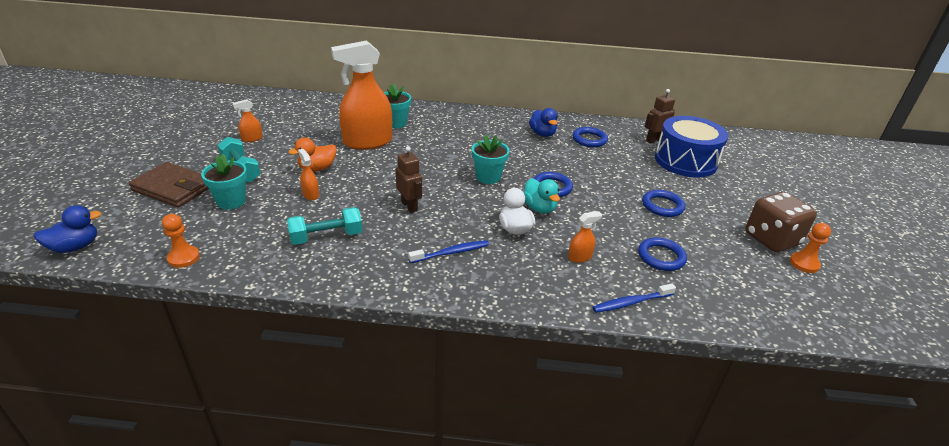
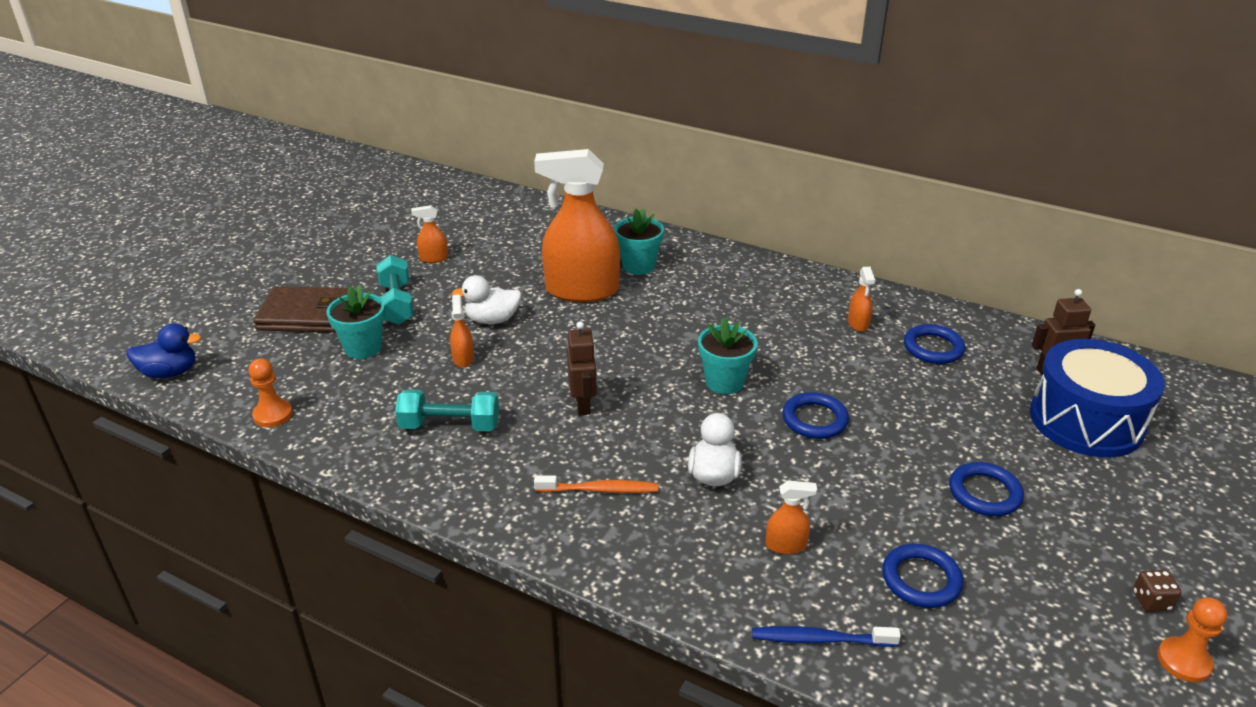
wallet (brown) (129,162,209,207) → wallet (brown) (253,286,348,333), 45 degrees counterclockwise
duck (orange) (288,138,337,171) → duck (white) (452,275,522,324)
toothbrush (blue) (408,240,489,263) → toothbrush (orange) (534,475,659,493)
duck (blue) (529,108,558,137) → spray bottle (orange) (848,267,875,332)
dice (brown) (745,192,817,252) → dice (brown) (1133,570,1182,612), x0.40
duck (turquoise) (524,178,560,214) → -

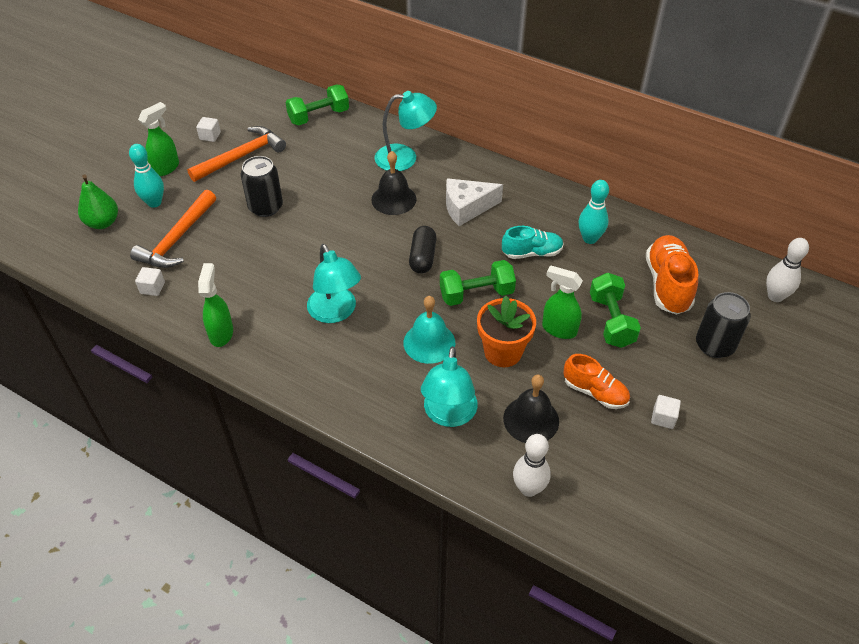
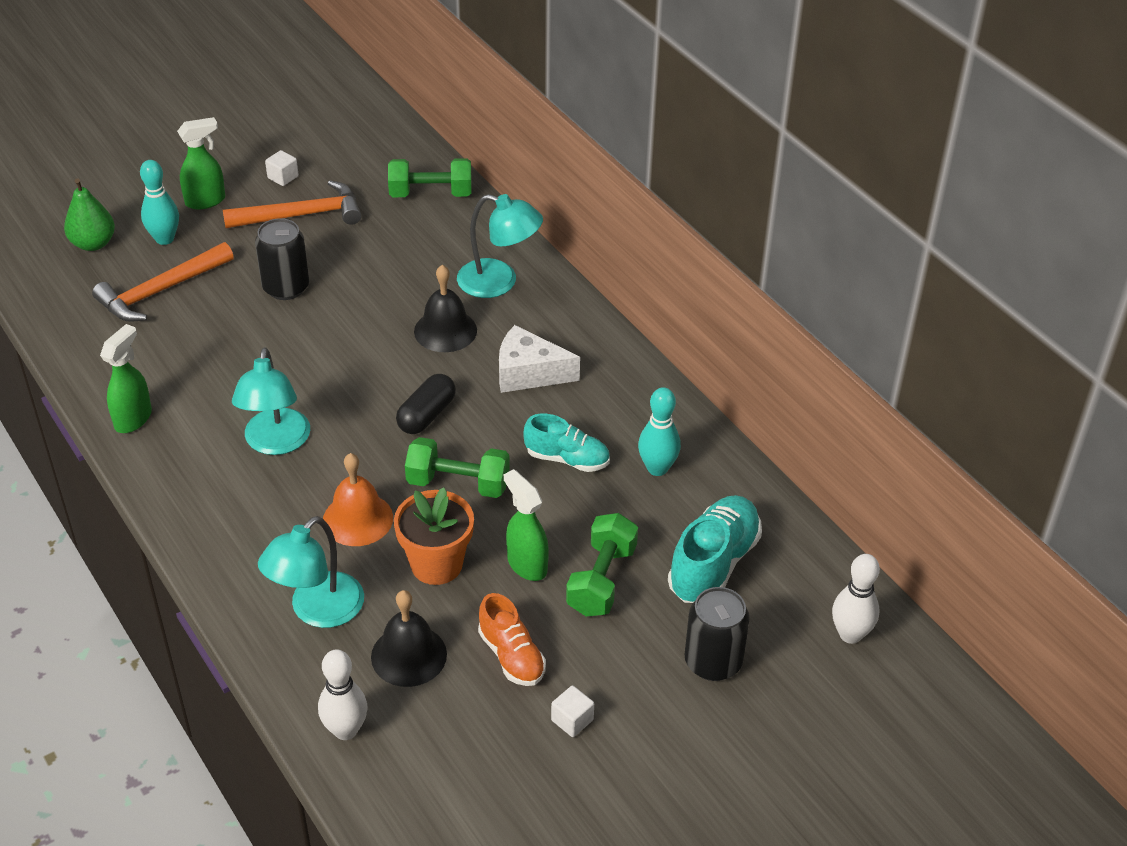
bell (turquoise) (404,296,455,364) → bell (orange) (323,453,393,546)
shoe (orange) (646,235,698,315) → shoe (turquoise) (668,495,762,603)
cube (white) (135,267,165,296) → -

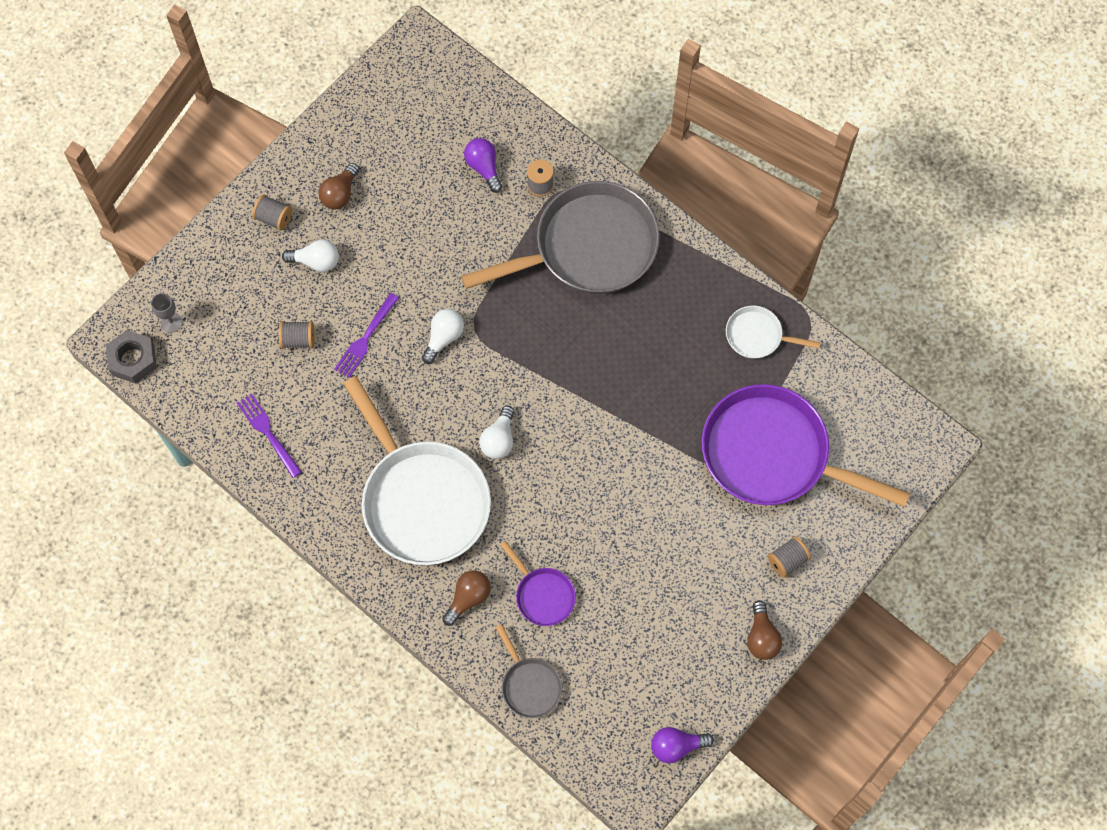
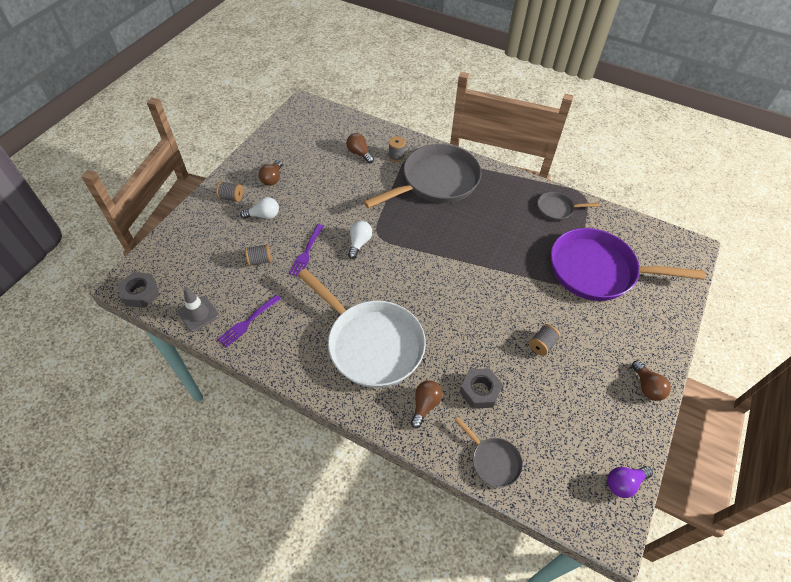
- → traffic cone (grey) (177,287,219,332)
fork (purple) (237,393,302,478) → fork (purple) (217,295,281,348), 90 degrees counterclockwise
light bulb (purple) (464,138,502,193) → light bulb (brown) (346,133,374,163)
pan (purple) (500,541,576,626) → nut (grey) (459,368,503,409)
spool (grey) (768,536,811,578) → spool (grey) (529,324,560,356), shifted
pan (white) (726,306,821,359) → pan (grey) (537,192,600,221)
goblet (grey) (151,293,183,333) → -
light bulb (white) (479,406,514,459) → -

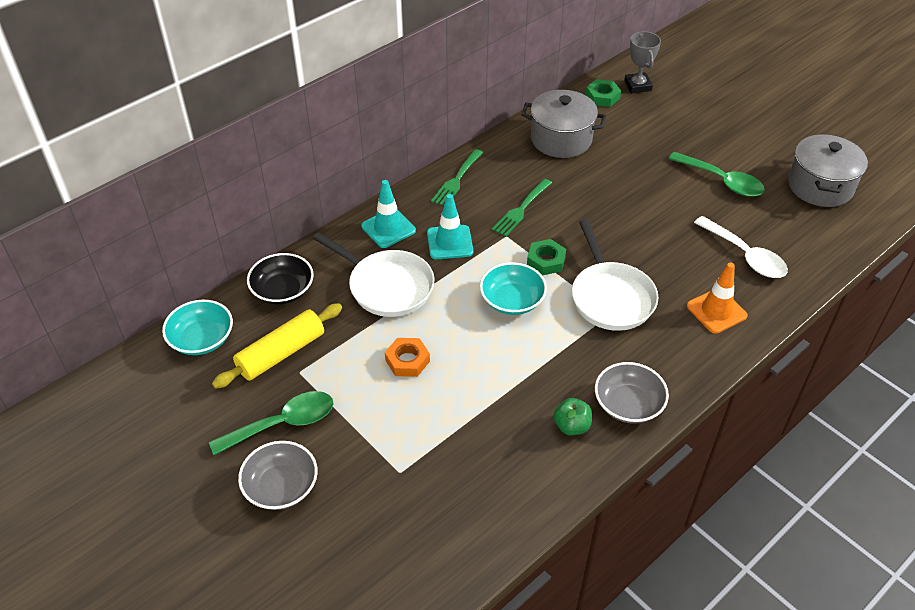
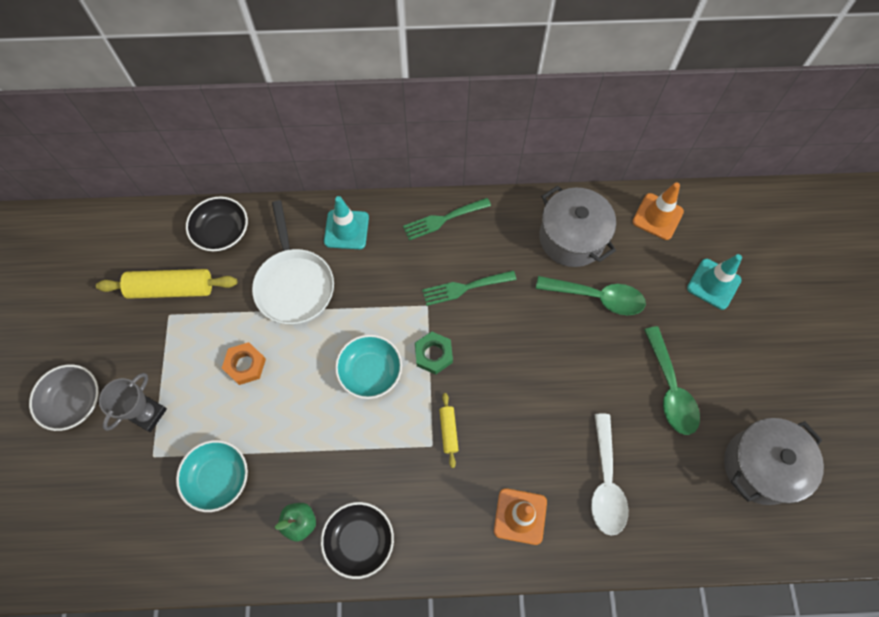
trophy (grey) (624,31,661,93) → trophy (grey) (99,373,167,432), shifted
bowl (turquoise) (162,300,233,355) → bowl (turquoise) (176,440,248,512), shifted
bowl (grey) (595,362,669,424) → bowl (black) (321,502,394,579)
pan (white) (572,219,658,331) → rolling pin (yellow) (440,393,459,468)
spoon (green) (209,391,334,455) → spoon (green) (536,276,646,315), shifted
nut (green) (586,79,621,107) → traffic cone (orange) (632,182,684,240)
traffic cone (turquoise) (427,194,473,259) → traffic cone (turquoise) (687,254,742,310), shifted

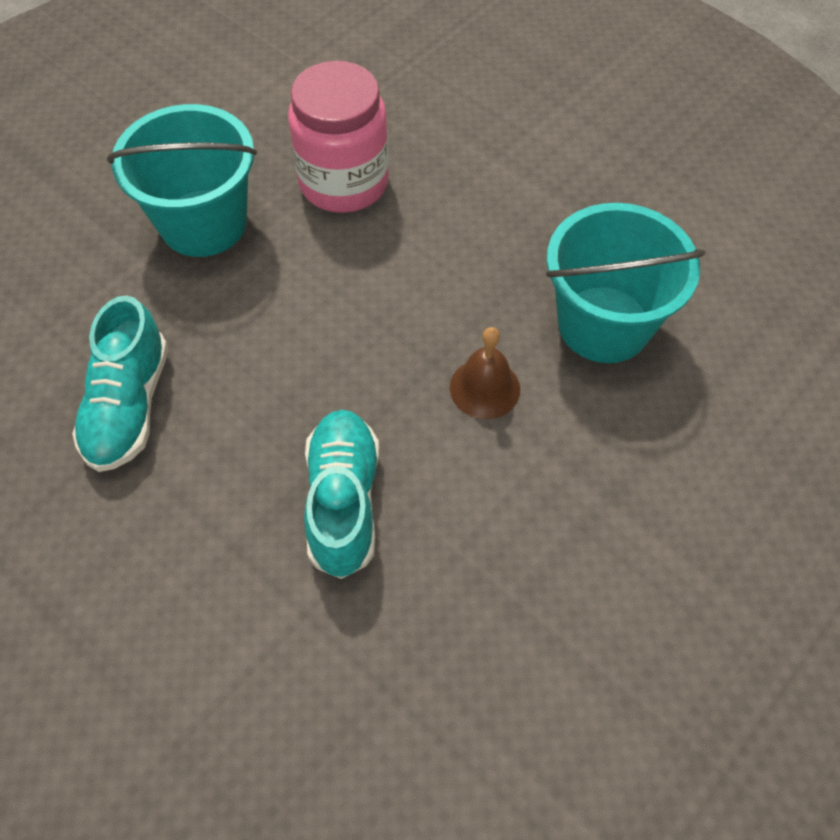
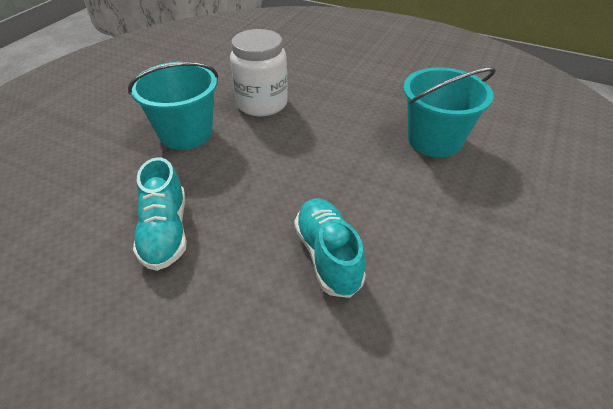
jar (pink) (288,61,389,213) → jar (white) (230,29,288,116)
bell (brown) (450,327,520,419) → -

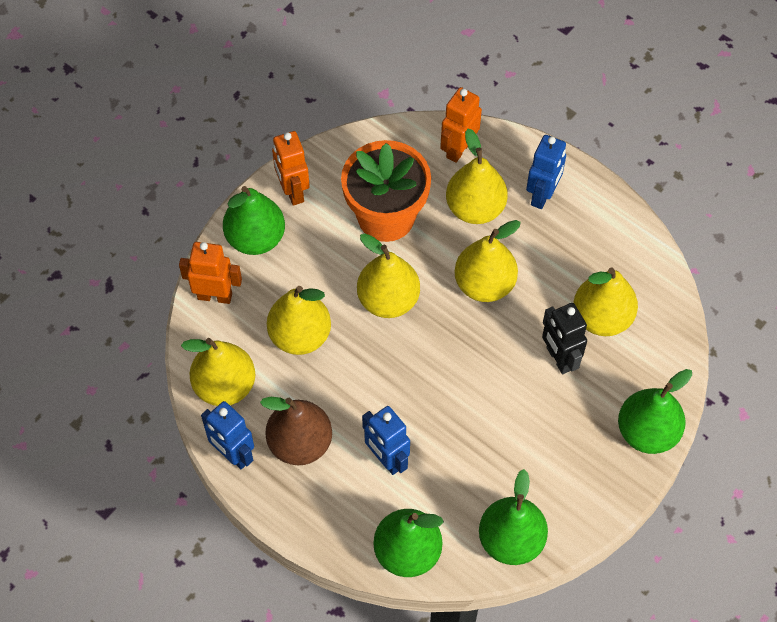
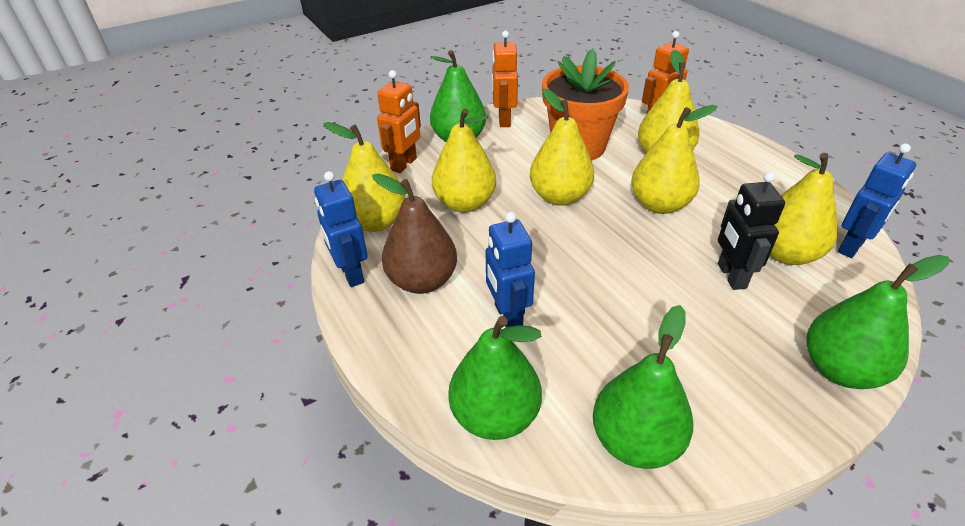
robot (orange) (179,242,242,304) → robot (orange) (377,70,421,173), 90 degrees clockwise
robot (blue) (526,135,566,209) → robot (blue) (838,143,916,258), shifted

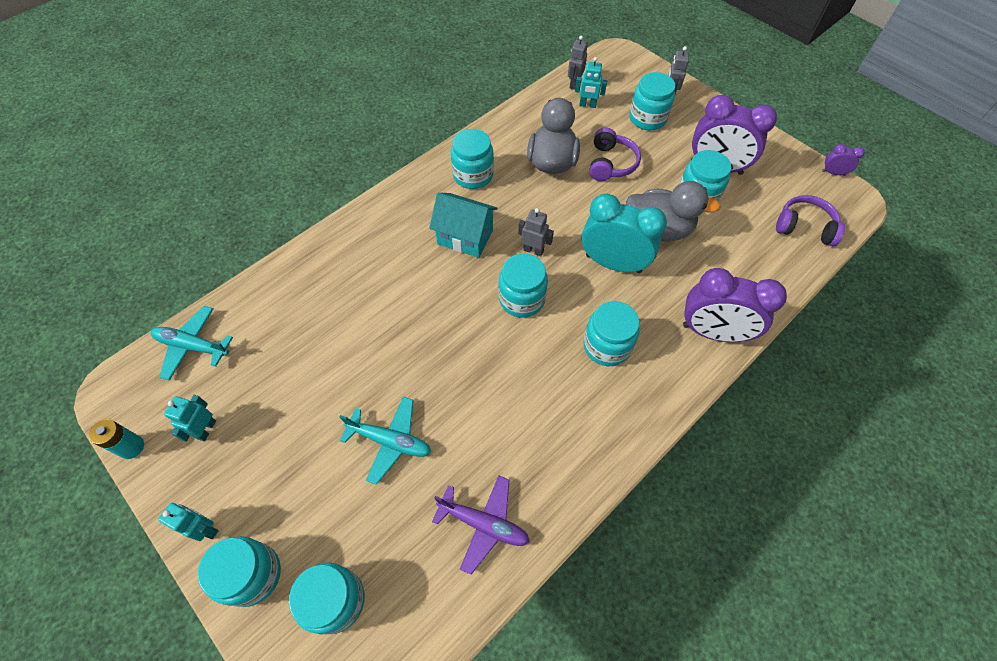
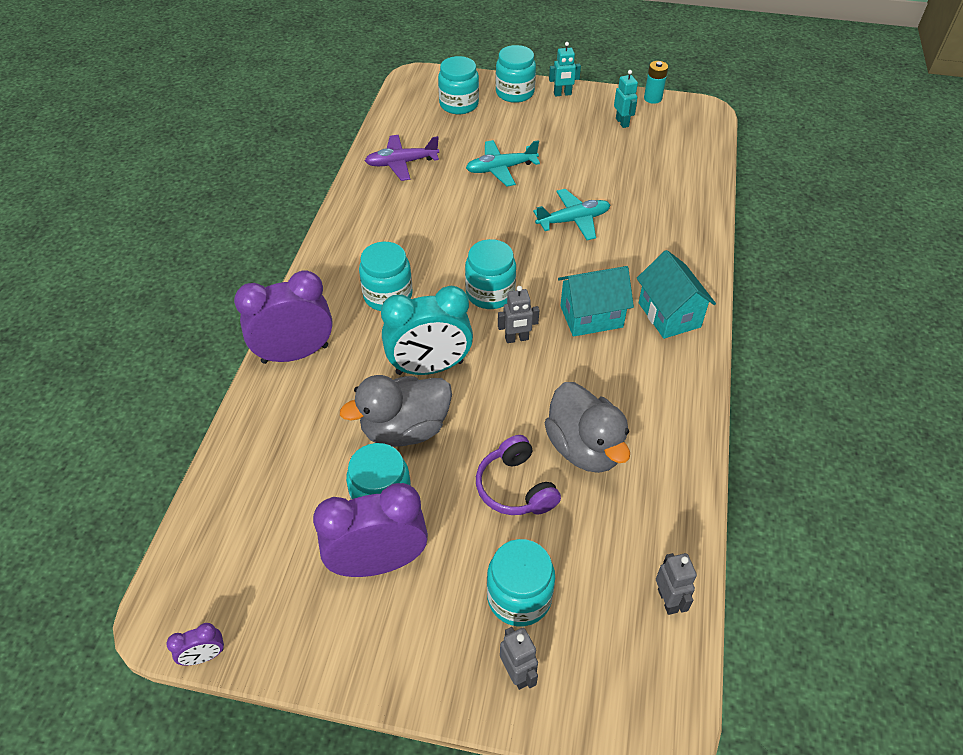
plane (turquoise) (151,306,233,381) → plane (turquoise) (533,189,610,240), shifted
- → house (turquoise) (637,250,716,339)
jar (turquoise) (451,129,494,189) → -
robot (turquoise) (575,57,607,108) → -
headphones (purple) (776,195,845,246) → -

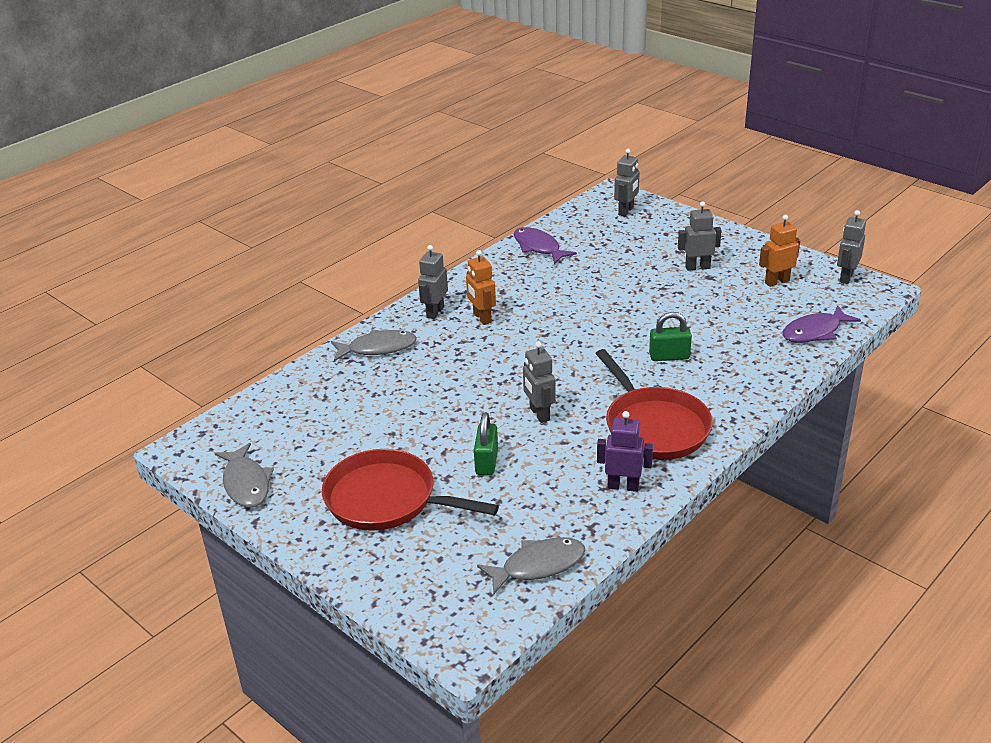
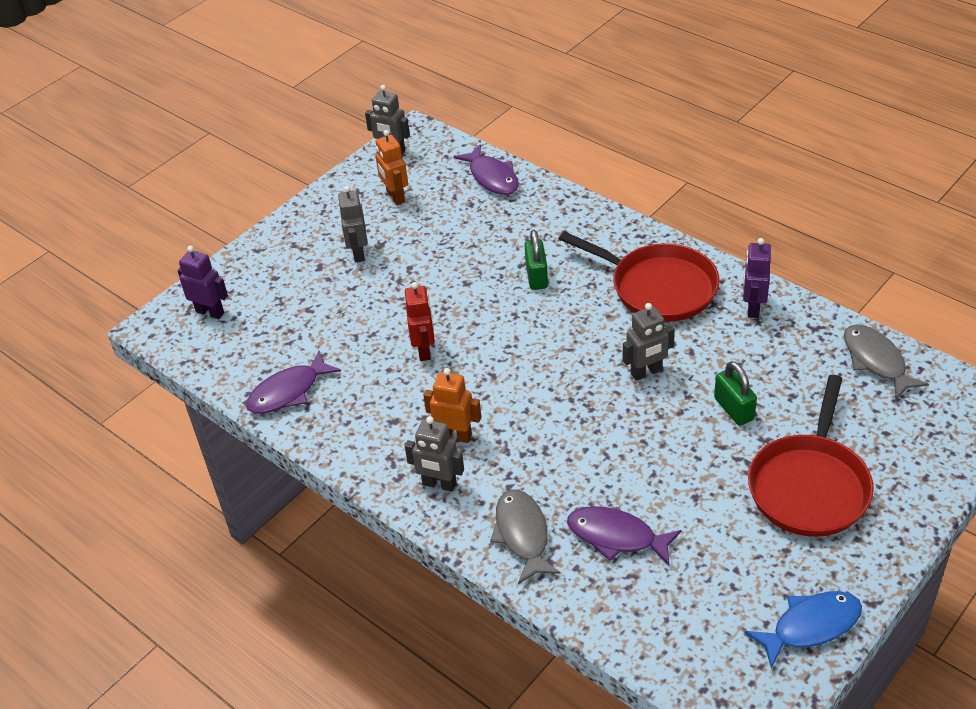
robot (grey) (614,149,639,217) → robot (purple) (177,246,228,319)
- → robot (red) (405,282,435,361)
robot (orange) (466,250,496,325) → robot (orange) (423,368,481,443), 135 degrees counterclockwise
pan (red) (595,349,713,460) → pan (red) (559,231,720,322), 60 degrees clockwise
- → fish (purple) (567,506,681,565)
padlock (green) (474,412,498,476) → padlock (green) (714,361,757,426), 60 degrees clockwise
fish (grey) (214,443,274,508) → fish (blue) (745,591,862,669)

